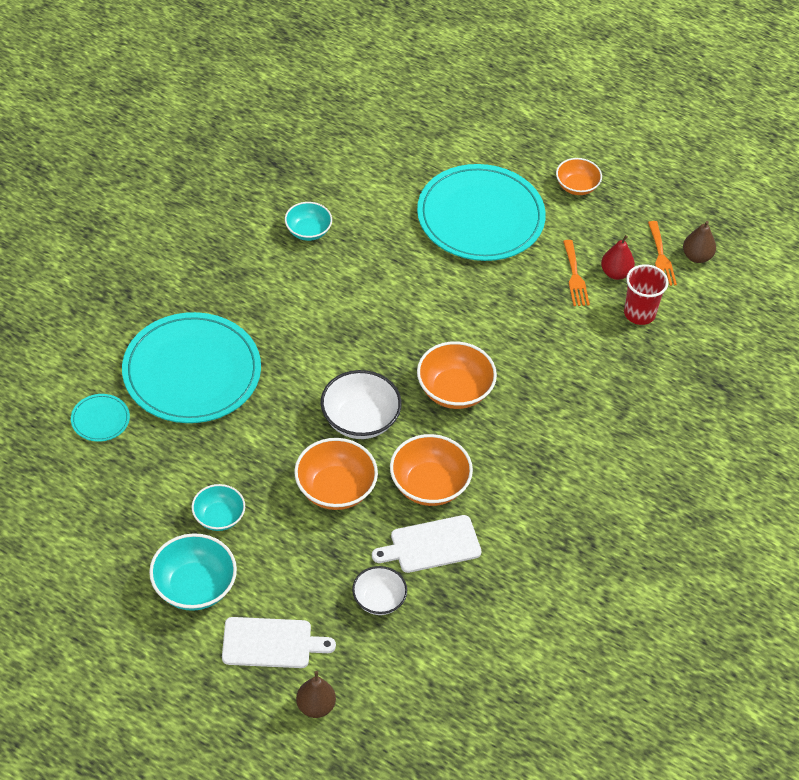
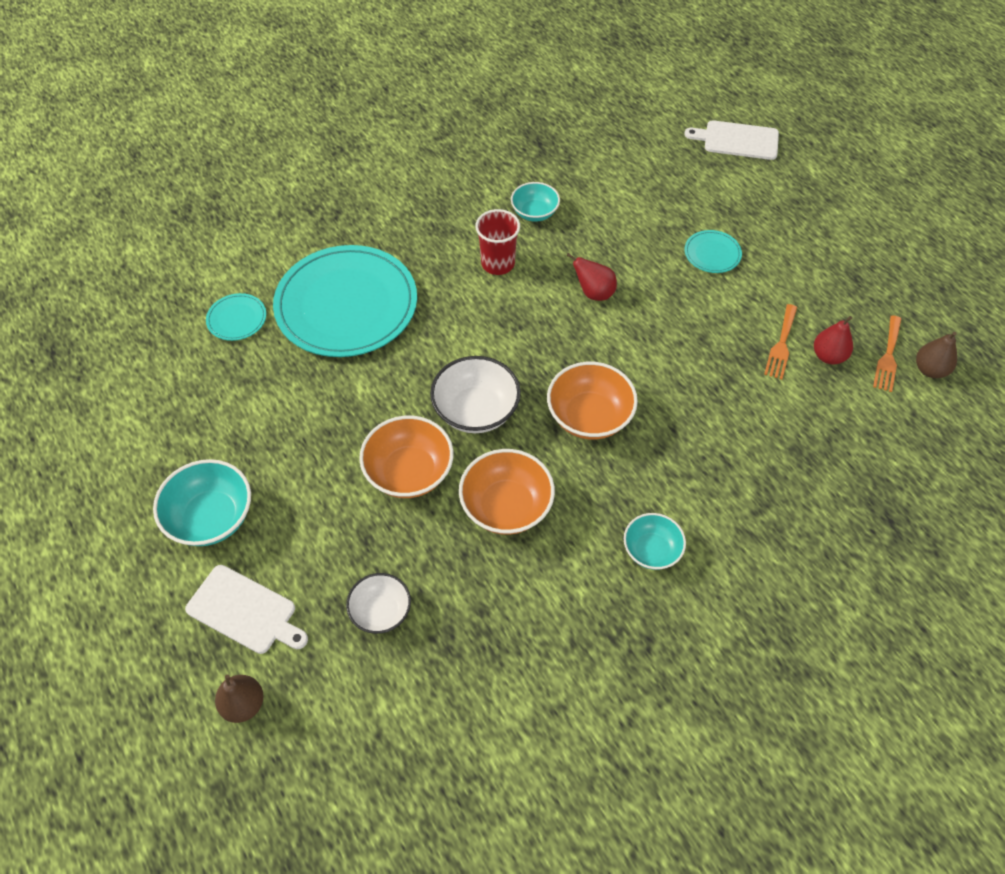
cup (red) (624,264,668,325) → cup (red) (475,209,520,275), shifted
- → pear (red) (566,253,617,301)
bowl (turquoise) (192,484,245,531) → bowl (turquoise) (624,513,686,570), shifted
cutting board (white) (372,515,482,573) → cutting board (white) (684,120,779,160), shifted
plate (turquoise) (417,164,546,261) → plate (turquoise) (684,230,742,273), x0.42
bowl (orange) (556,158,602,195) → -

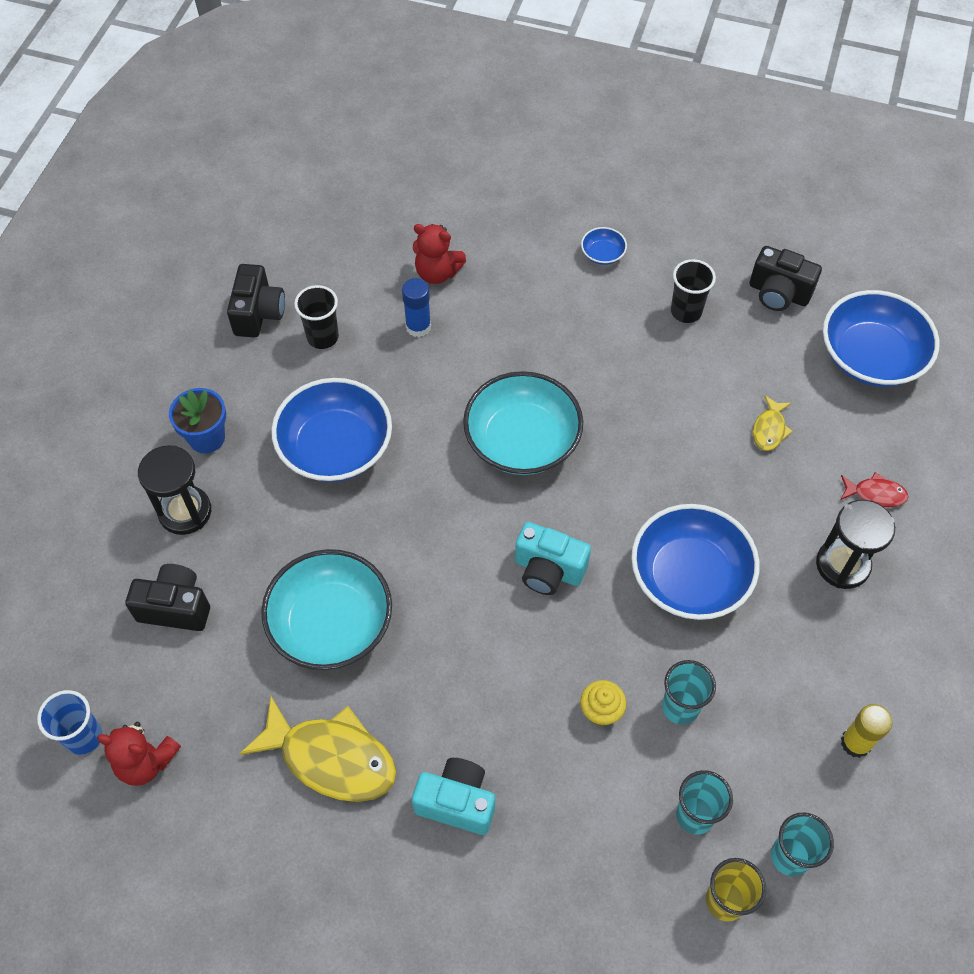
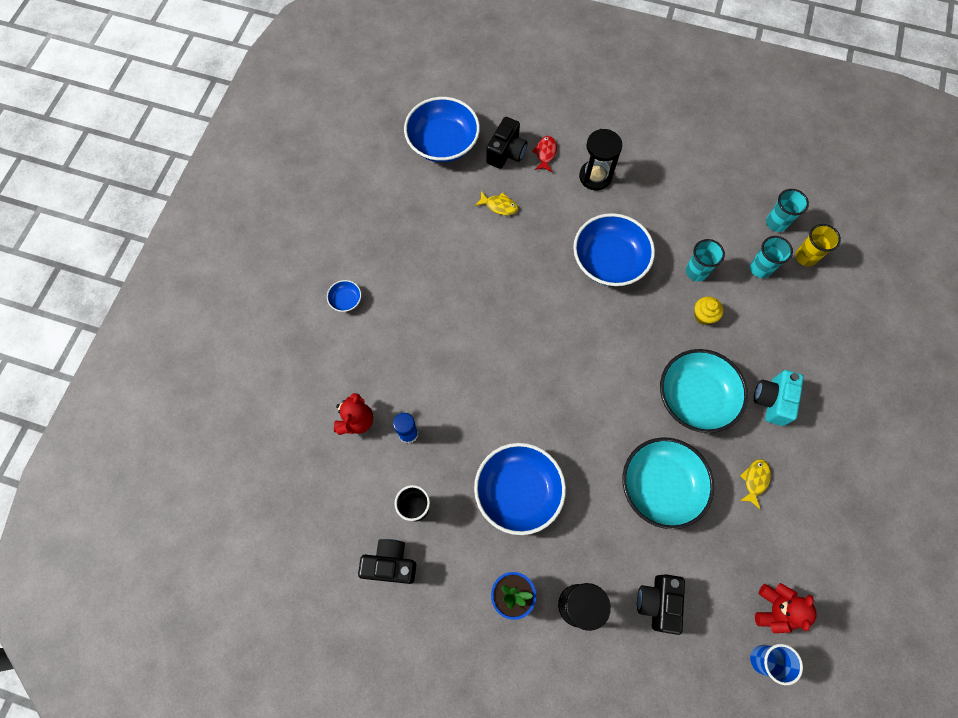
camera (black) (750,246,822,311) → camera (black) (486,117,528,169), shifted
bowl (turquoise) (463,371,583,475) → bowl (turquoise) (660,349,748,433), shifted
fish (yellow) (239,696,396,802) → fish (yellow) (740,459,771,509), x0.48
camera (turquoise) (515,522,591,595) → -
cup (black) (671,259,716,323) → -
glue stick (yellow) (841,704,892,758) → -

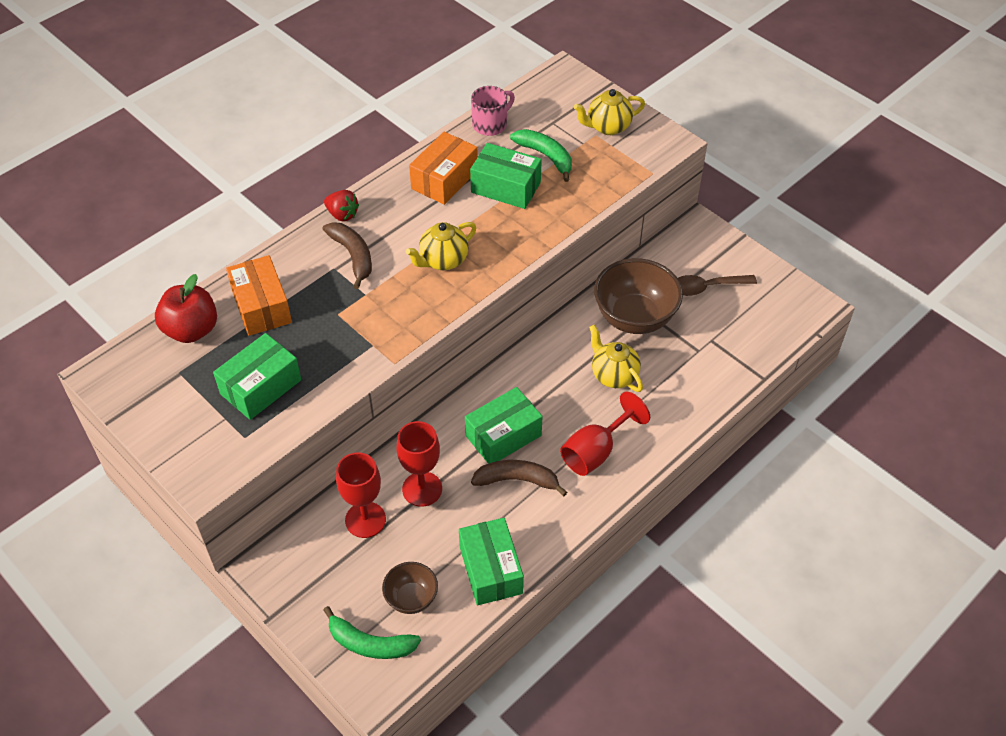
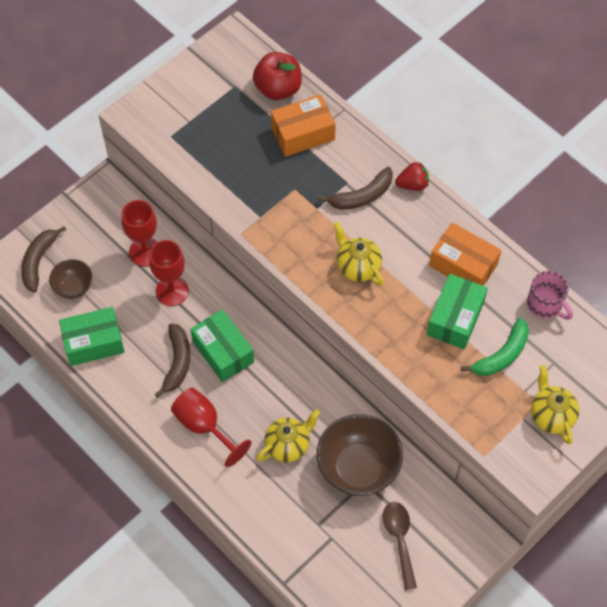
banana (green) (323,606,421,659) → banana (brown) (21,226,66,292)
strawberry (red) (324,190,359,222) → strawberry (red) (395,162,429,191), 135 degrees counterclockwise
box (green) (213,333,301,420) → -

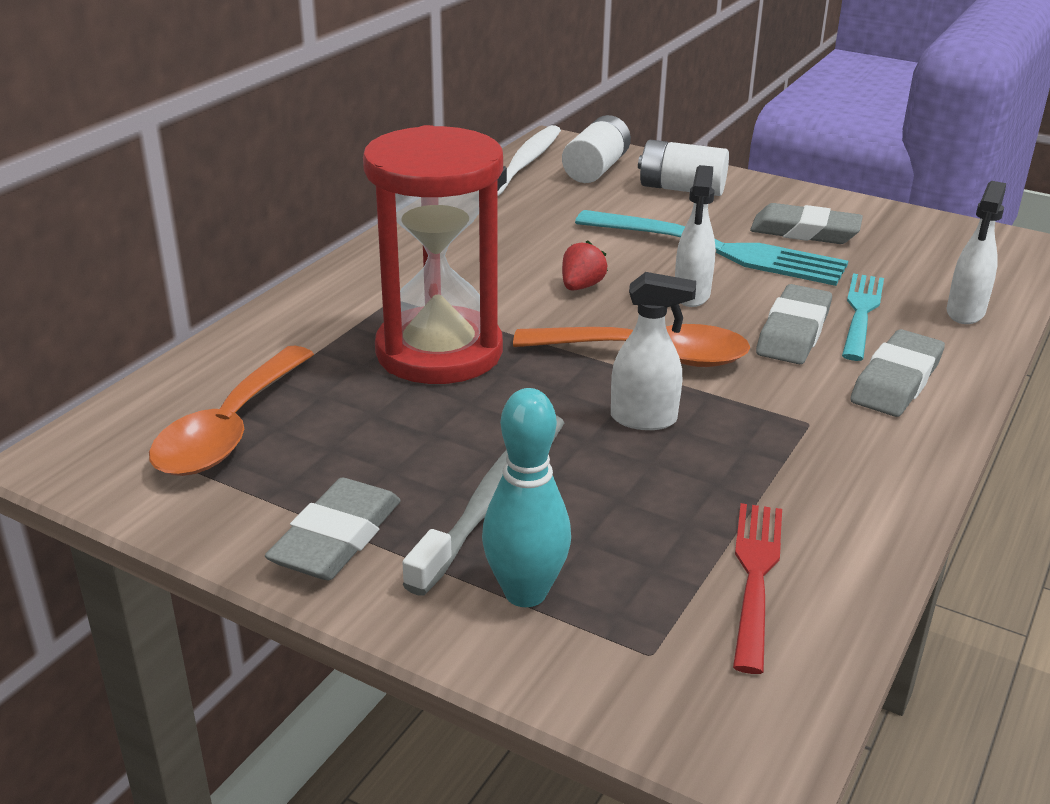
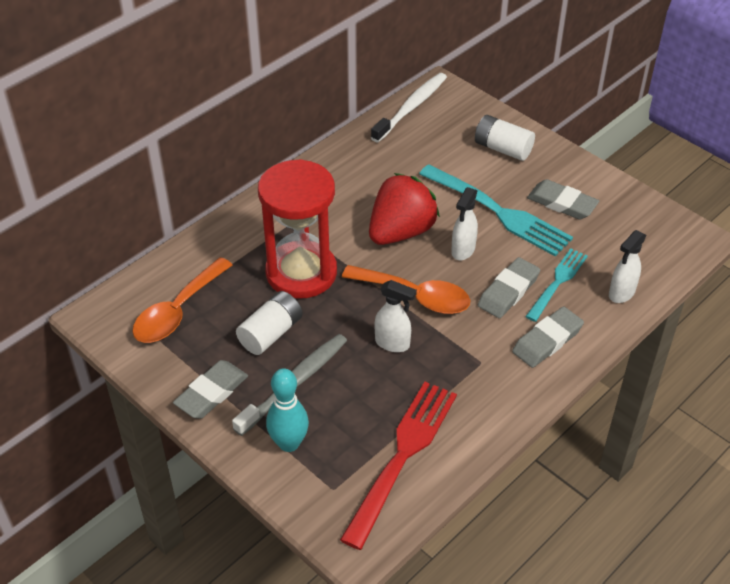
battery (white) (562,115,631,183) → battery (white) (236,291,303,355), shifted
fork (red) (733,503,782,674) → fork (red) (340,382,457,550), x1.68
strawberry (red) (562,240,608,291) → strawberry (red) (369,173,440,245), x2.34

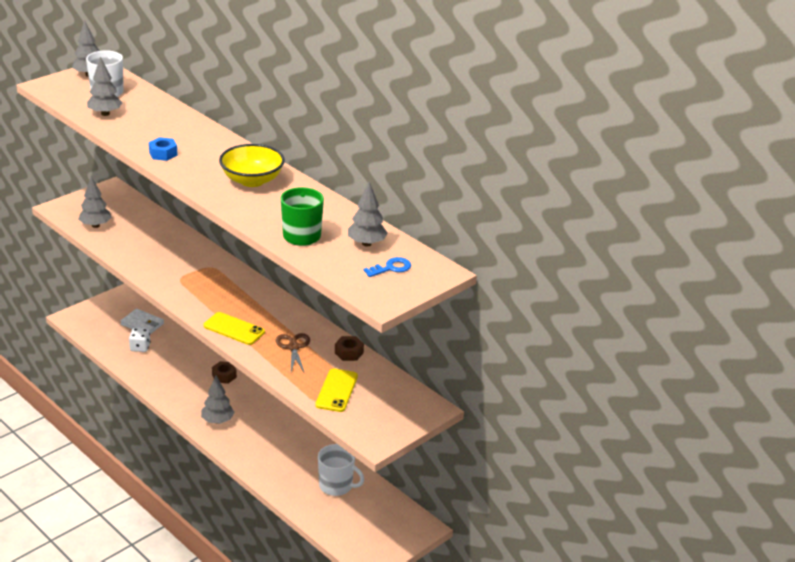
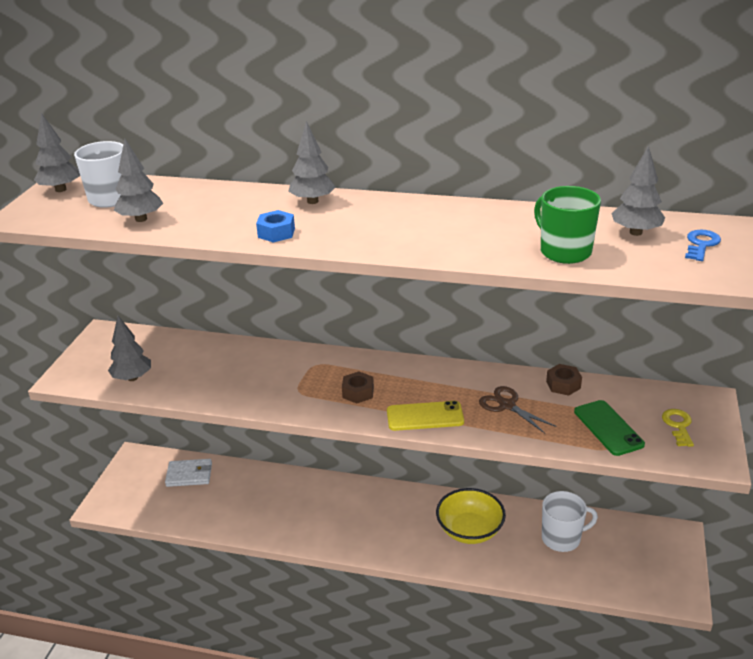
tree (grey) (201,375,235,424) → tree (grey) (288,121,336,204), shifted
nut (brown) (212,361,237,384) → nut (brown) (342,372,374,404), shifted
bowl (yellow) (219,144,285,187) → bowl (yellow) (436,488,506,544), shifted
phone (yellow) (316,368,358,412) → phone (green) (574,400,645,456)
- → key (yellow) (662,409,694,447)
dice (white) (129,328,151,352) → -

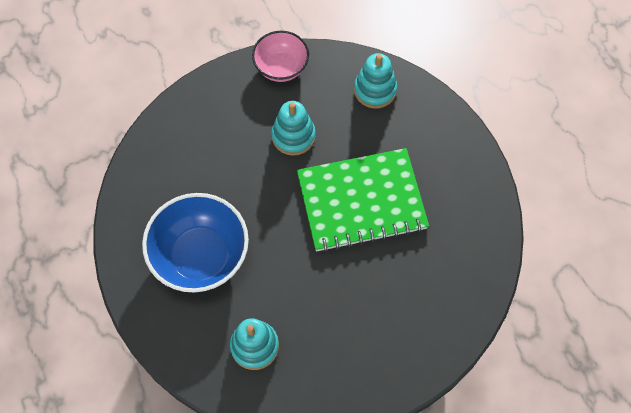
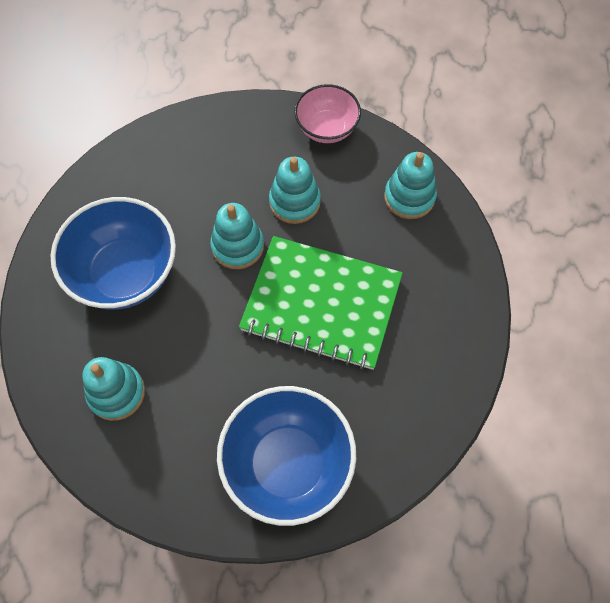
- → stacking toy (turquoise) (210,203,264,269)
- → bowl (blue) (217,386,356,526)

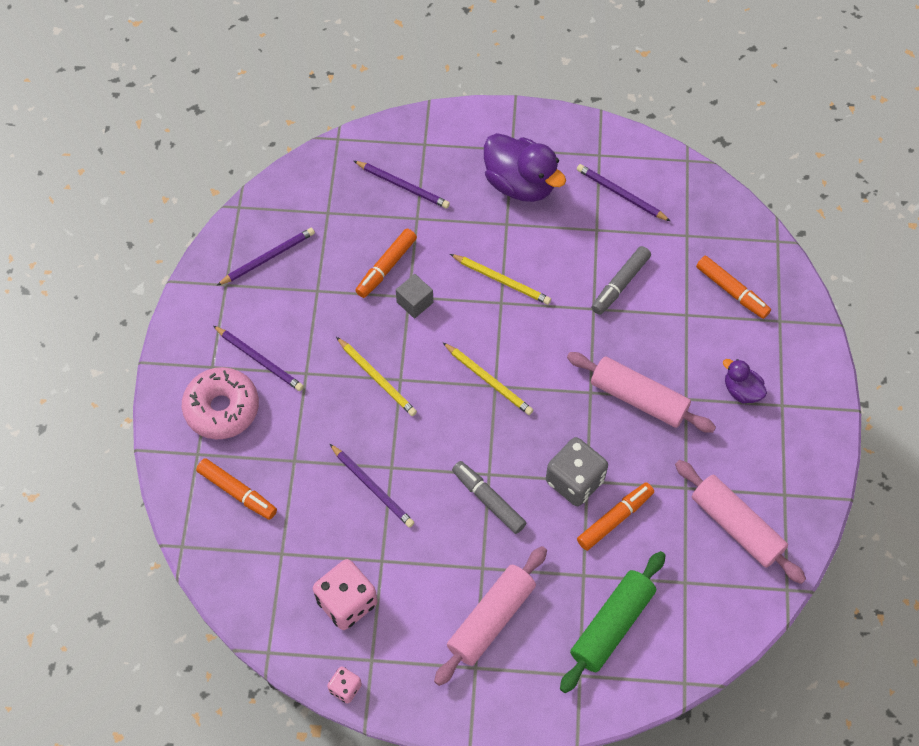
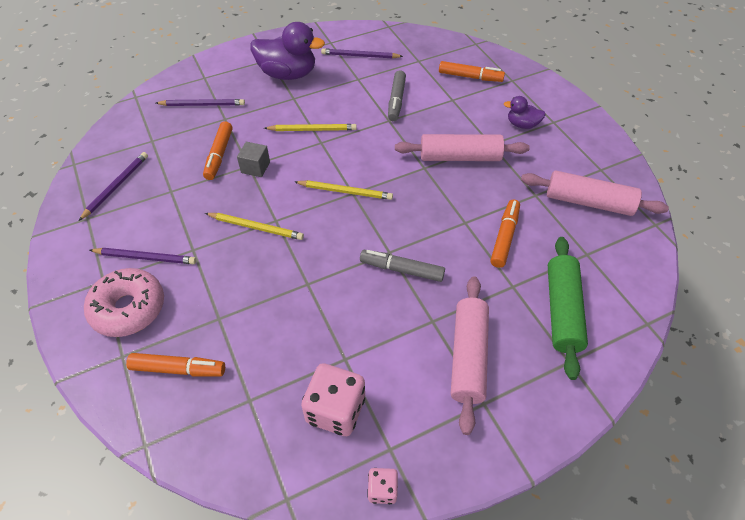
pencil (purple) (330,444,415,528) → -
dice (grey) (546,437,608,506) → -

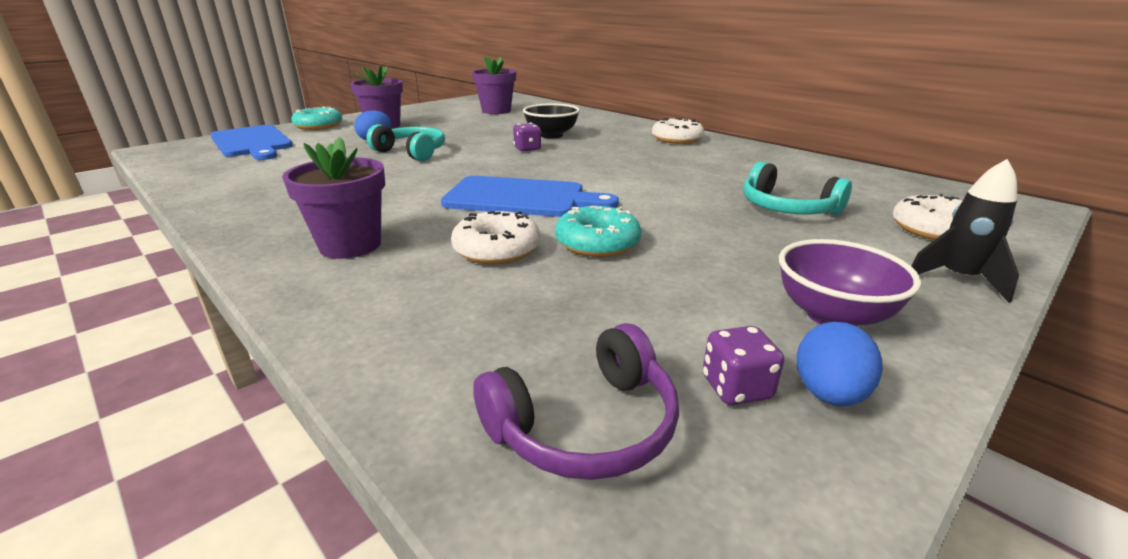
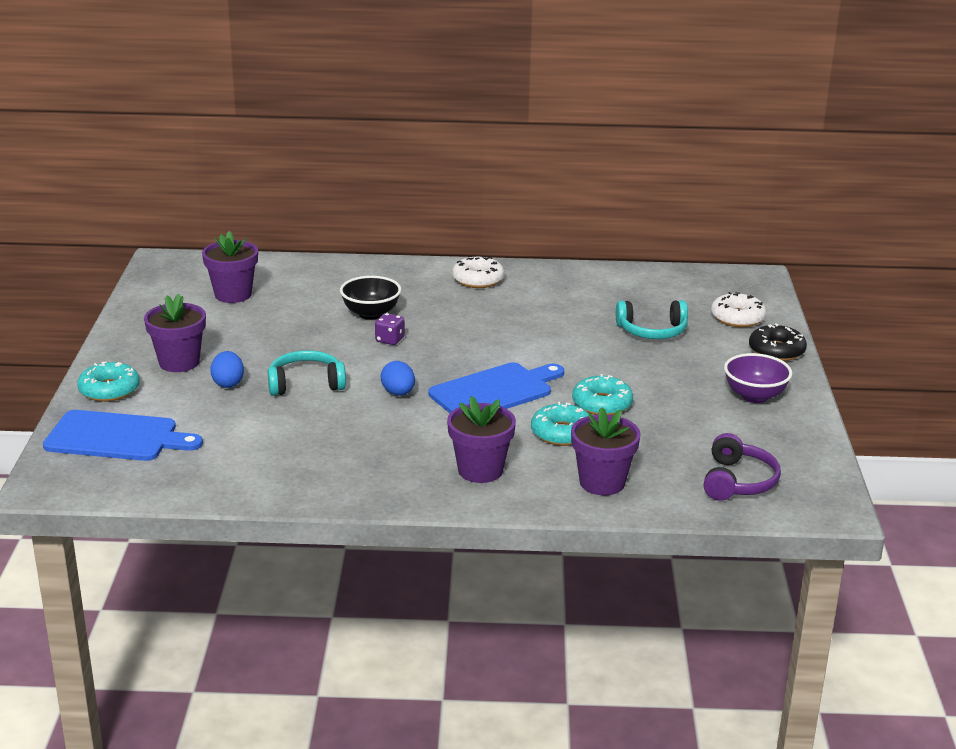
egg (blue) (796,322,883,406) → egg (blue) (381,361,415,396), shifted
donut (white) (451,211,540,265) → donut (turquoise) (531,402,589,446)
- → flower pot (purple) (571,407,641,495)
rocket (black) (911,159,1019,303) → donut (black) (749,323,807,361)
dice (purple) (703,326,784,405) → -

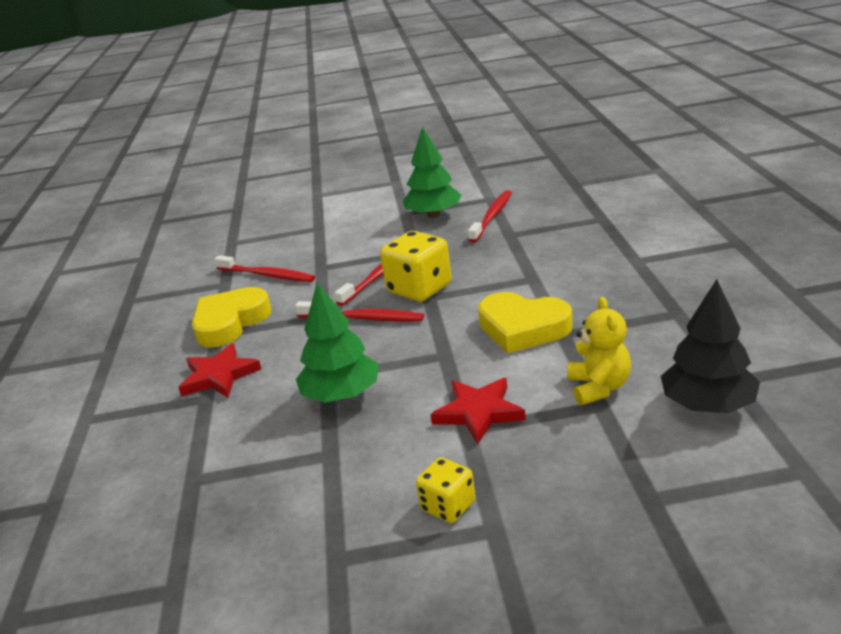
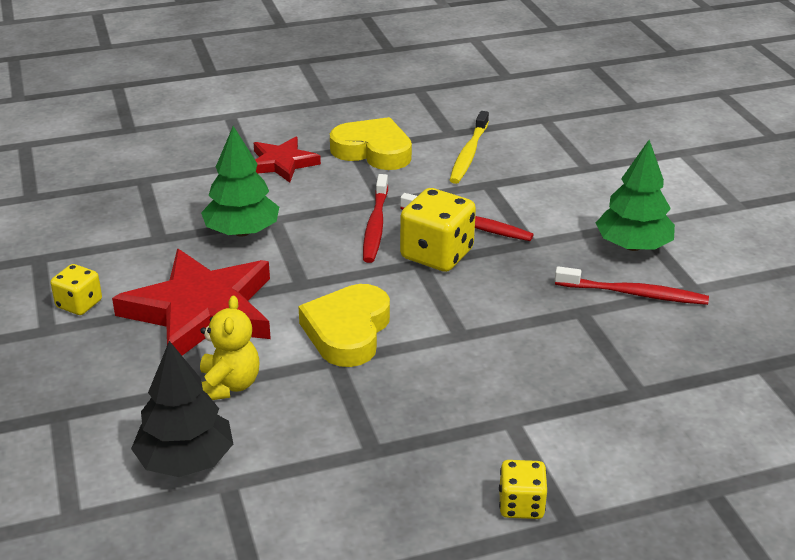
star (red) (430,378,526,445) → star (red) (112,249,271,356), x1.83
teddy bear (yellow) (568,297,631,405) → teddy bear (yellow) (200,296,259,400), 75 degrees counterclockwise
toothbrush (red) (214,255,315,282) → toothbrush (yellow) (450,111,489,184)
- → dice (yellow) (499,460,547,519)

